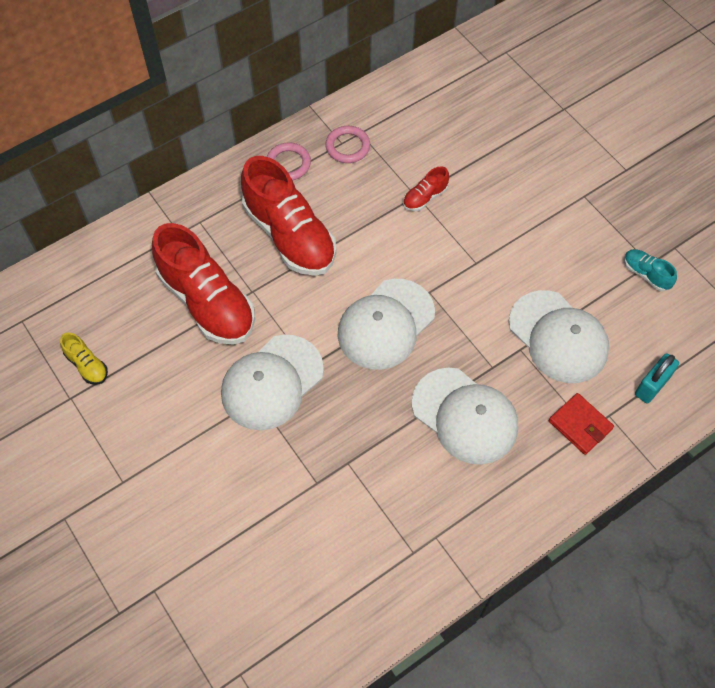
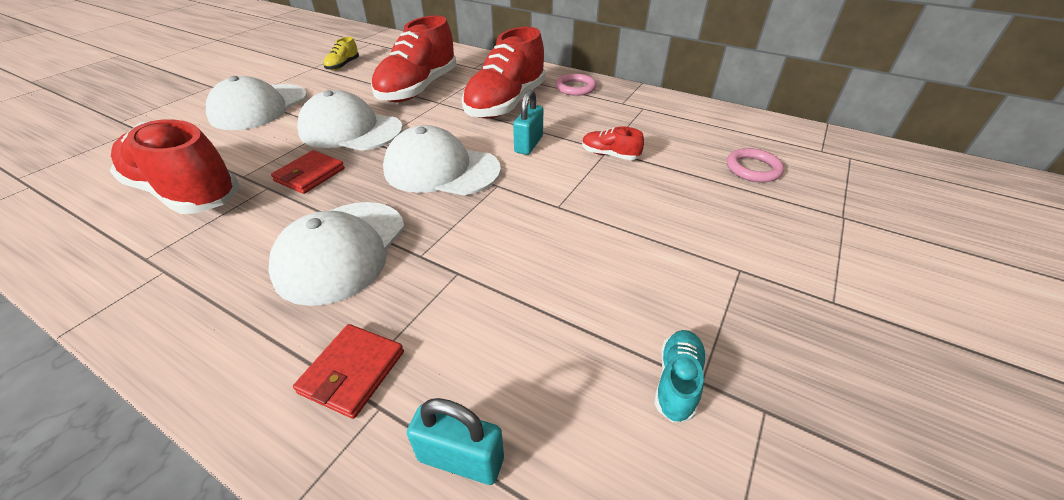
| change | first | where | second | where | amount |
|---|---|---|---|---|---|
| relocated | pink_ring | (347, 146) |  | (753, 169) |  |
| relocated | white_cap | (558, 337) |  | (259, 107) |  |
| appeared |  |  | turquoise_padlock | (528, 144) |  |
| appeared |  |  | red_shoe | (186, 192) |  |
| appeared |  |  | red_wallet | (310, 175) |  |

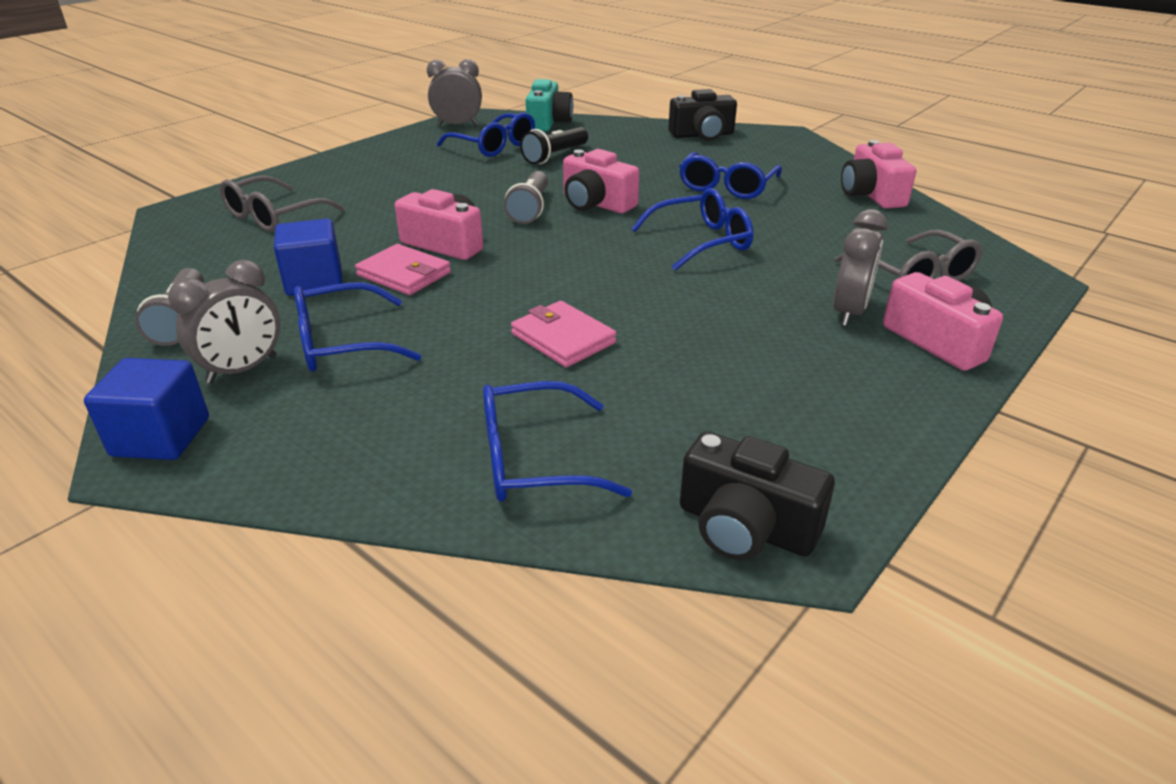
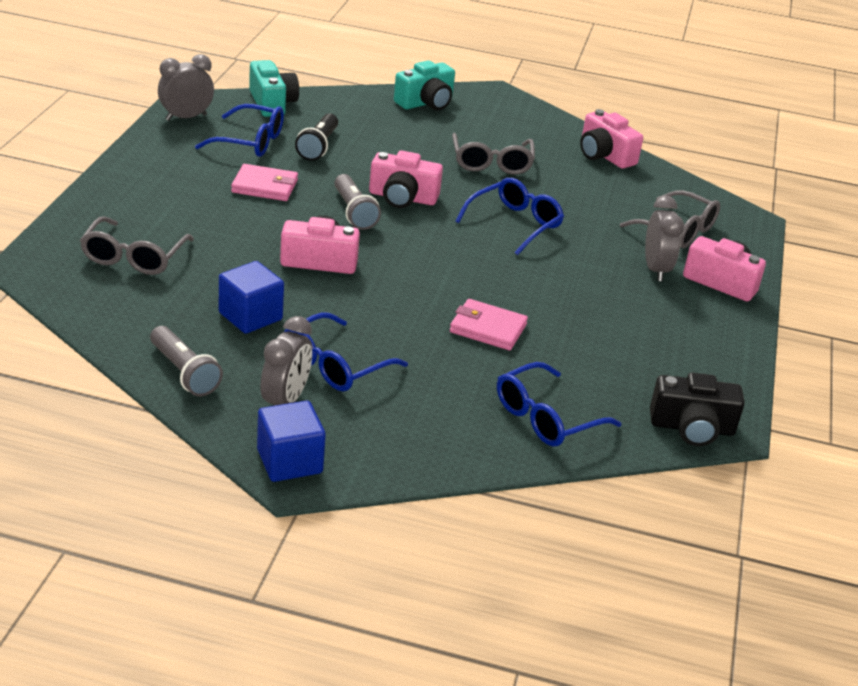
| change | first | where | second | where | amount |
|---|---|---|---|---|---|
| colour | black_camera | (702, 135) | turquoise_camera | (426, 103) |  |
| colour | blue_glasses | (726, 187) | grey_glasses | (491, 163) |  |
| relocated | pink_wallet | (404, 274) |  | (265, 186) |  |

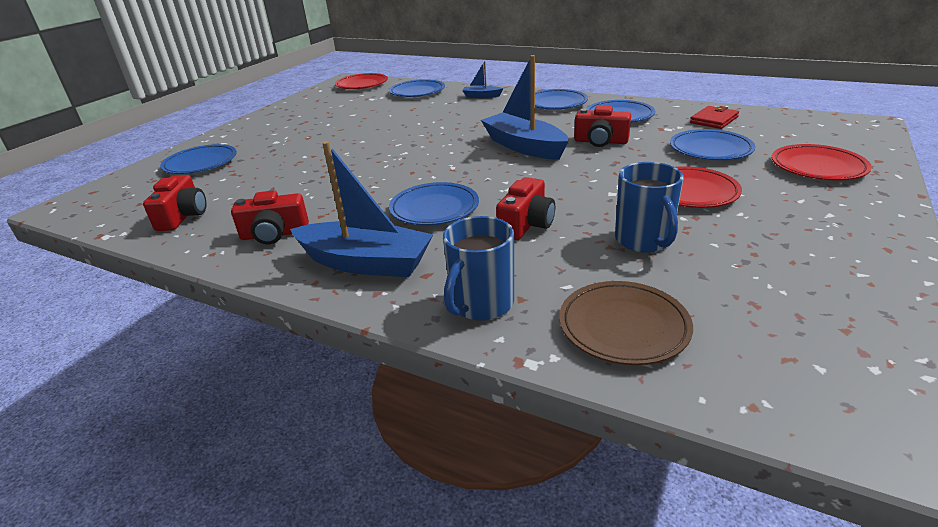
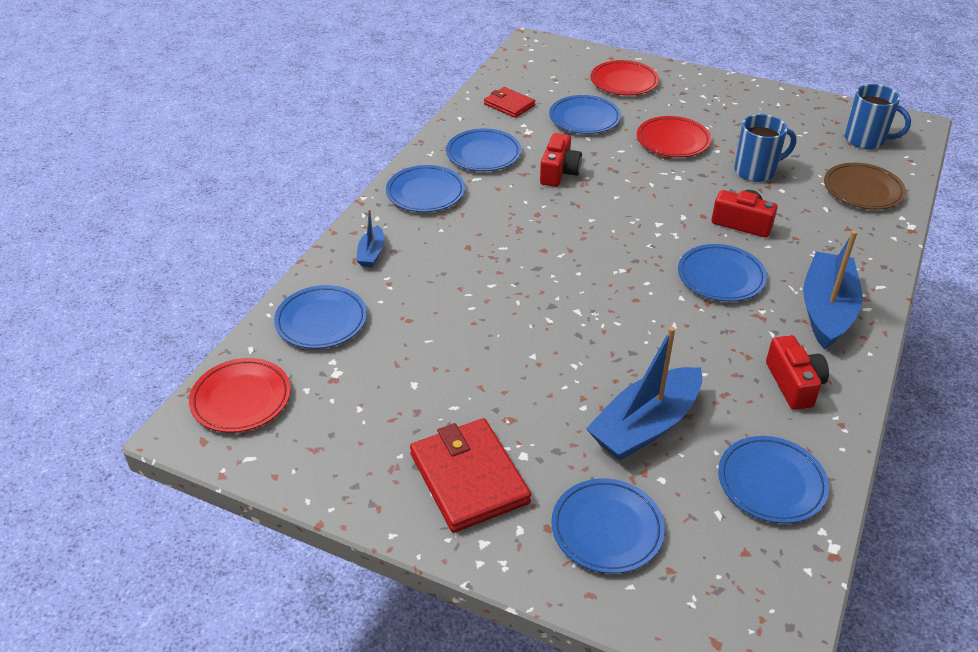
| change | first | where | second | where | amount |
|---|---|---|---|---|---|
| relocated | blue_boat | (524, 146) |  | (645, 426) |  |
| exchanged | red_camera | (183, 216) | blue_plate | (771, 483) |  |
| relocated | blue_mug | (481, 304) |  | (866, 140) |  |
| appeared |  |  | red_wallet | (469, 478) |  |

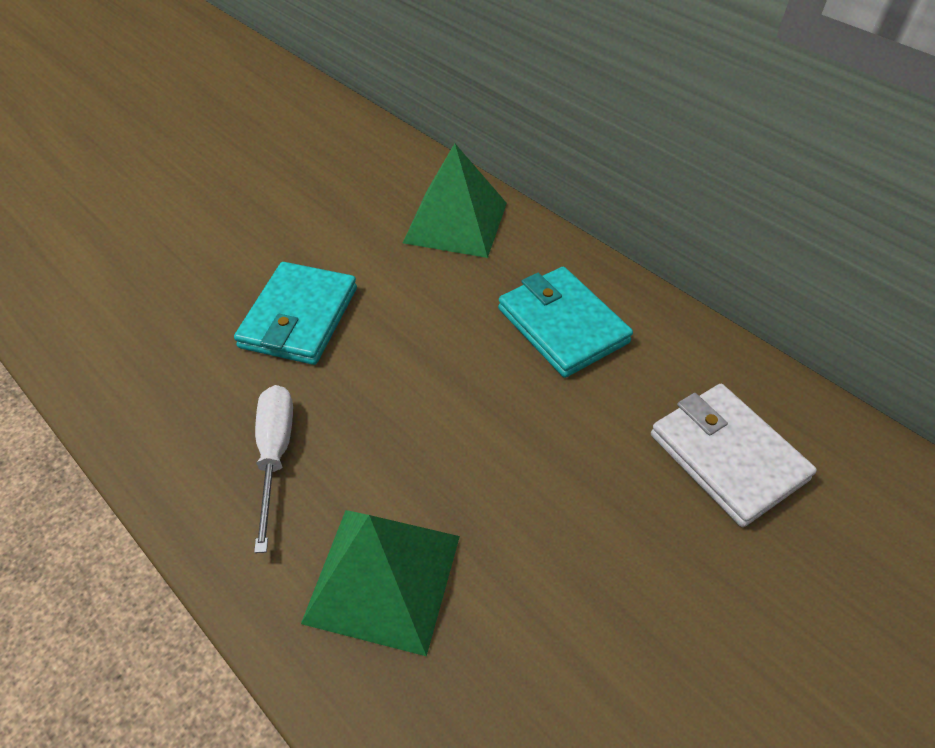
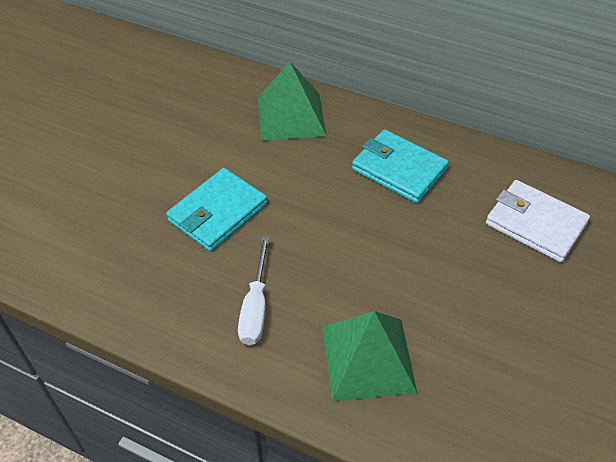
| change | first | where | second | where | amount |
|---|---|---|---|---|---|
| spun | turquoise_wallet | (299, 317) |  | (218, 212) | 45 degrees clockwise |
| spun | white_screwdriver | (275, 454) |  | (255, 307) | 150 degrees counterclockwise |

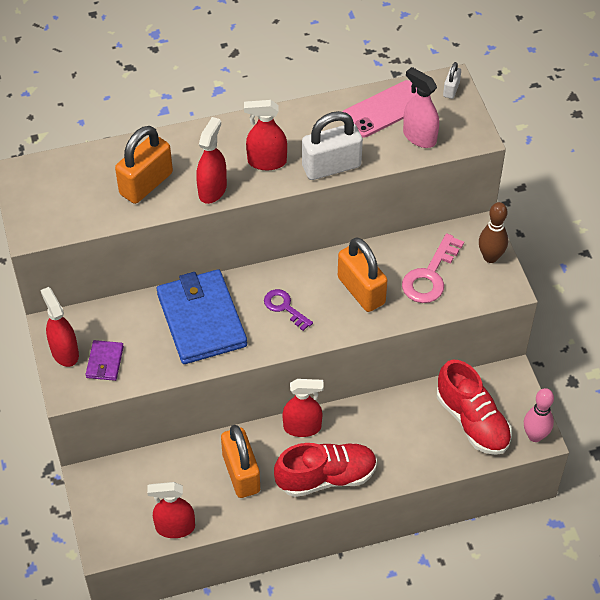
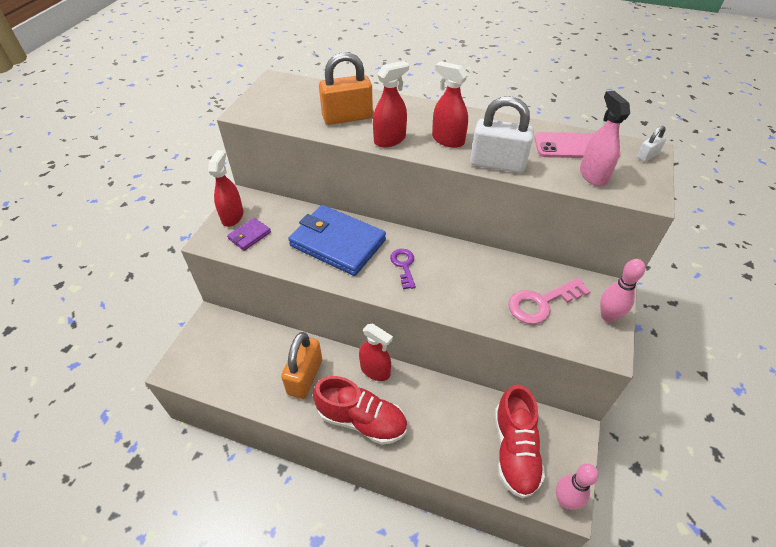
| change | first | where | second | where | amount |
|---|---|---|---|---|---|
| colour | brown_bowling_pin | (490, 257) | pink_bowling_pin | (608, 316) |  |
| missing | orange_padlock | (361, 290) |  |  |  |
| spun | blue_wallet | (201, 320) |  | (337, 243) | 75 degrees counterclockwise |
| missing | red_spray_bottle | (175, 527) |  |  |  |

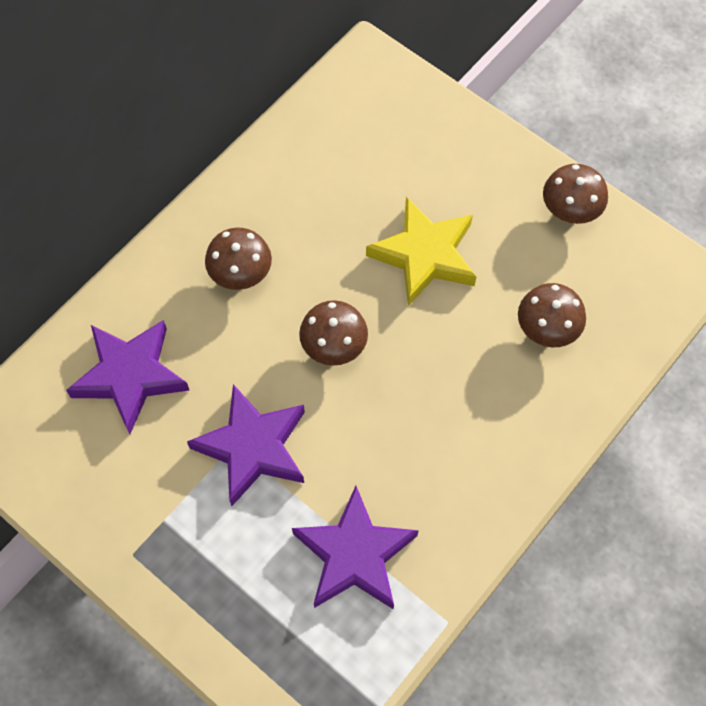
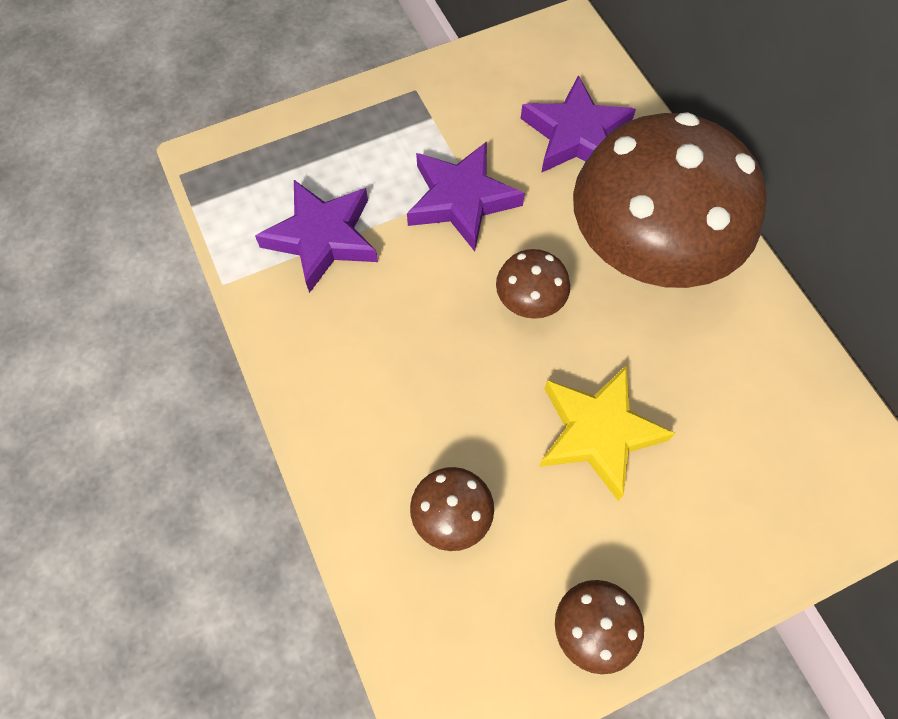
| change | first | where | second | where | amount |
|---|---|---|---|---|---|
| size | brown_mushroom | (241, 275) |  | (645, 253) | x2.45 |

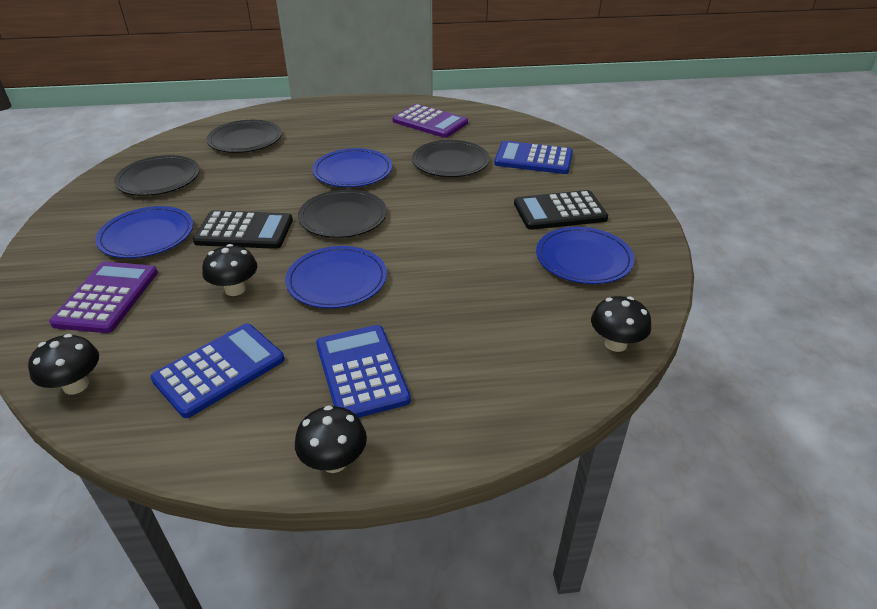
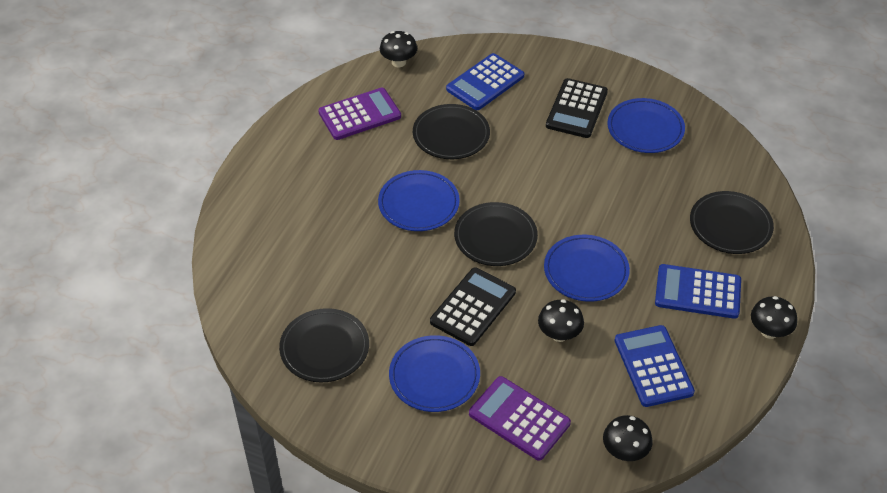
| change | first | where | second | where | amount |
|---|---|---|---|---|---|
| relocated | black_plate | (245, 140) |  | (730, 225) |  |
| relocated | black_mushroom | (615, 344) |  | (399, 62) |  |

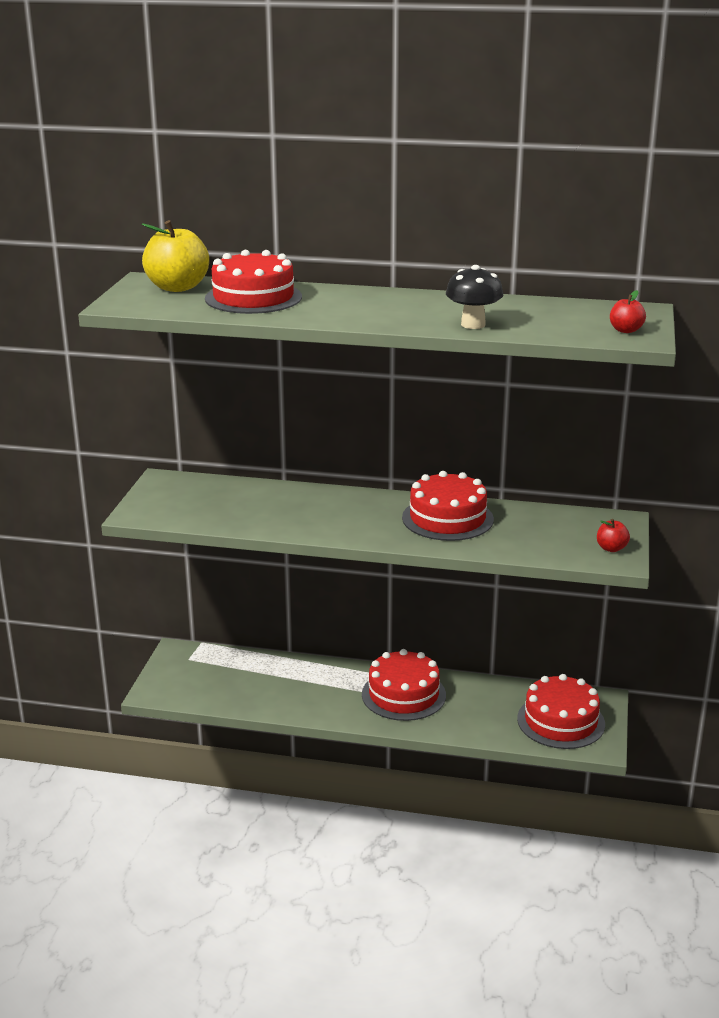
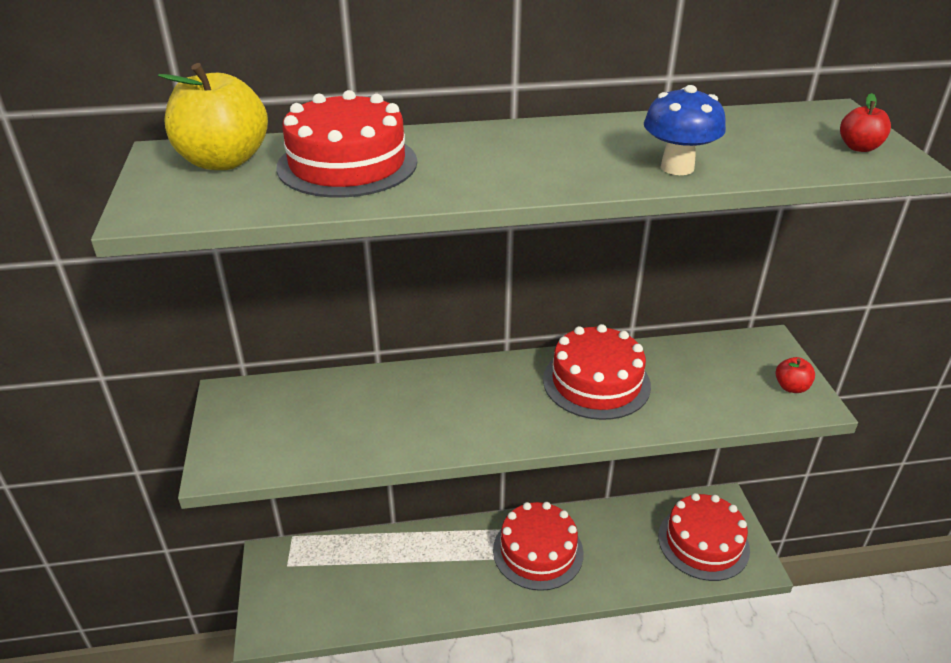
| change | first | where | second | where | amount |
|---|---|---|---|---|---|
| colour | black_mushroom | (473, 325) | blue_mushroom | (677, 167) |  |

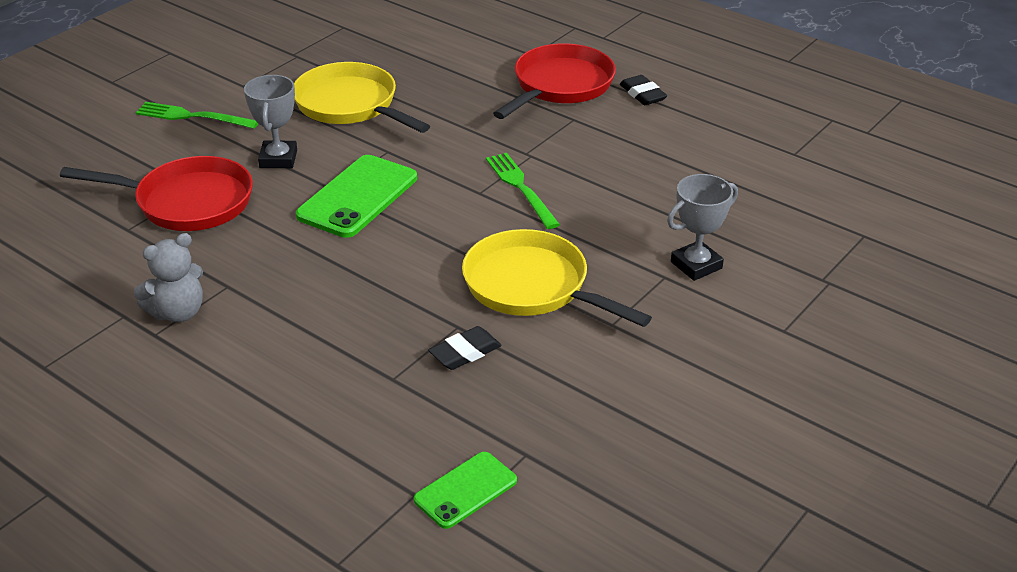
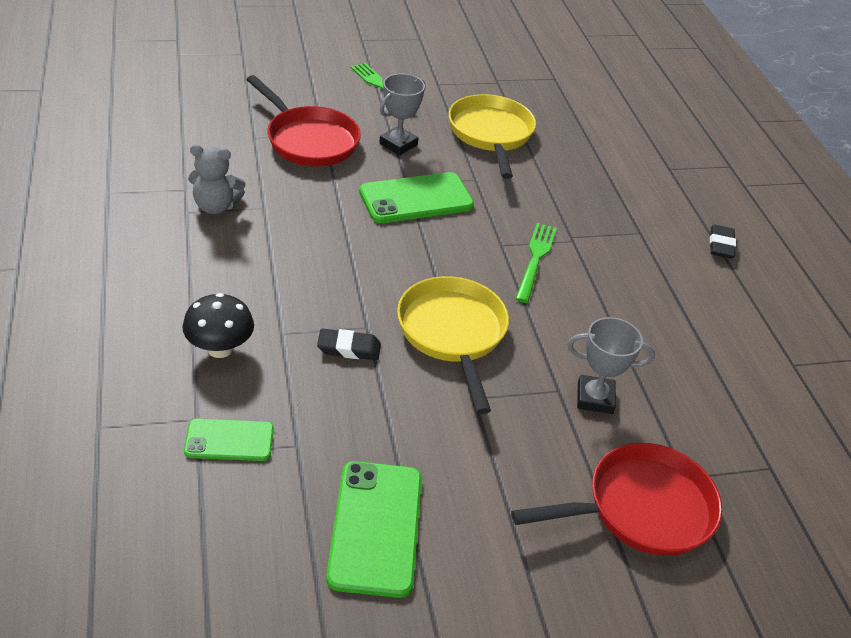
| change | first | where | second | where | amount |
|---|---|---|---|---|---|
| relocated | red_pan | (560, 86) |  | (641, 508) |  |
| appeared |  |  | black_mushroom | (220, 349) |  |
| appeared |  |  | green_phone | (376, 527) |  |

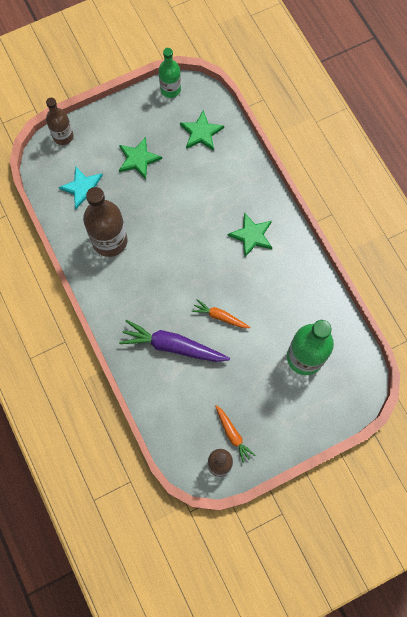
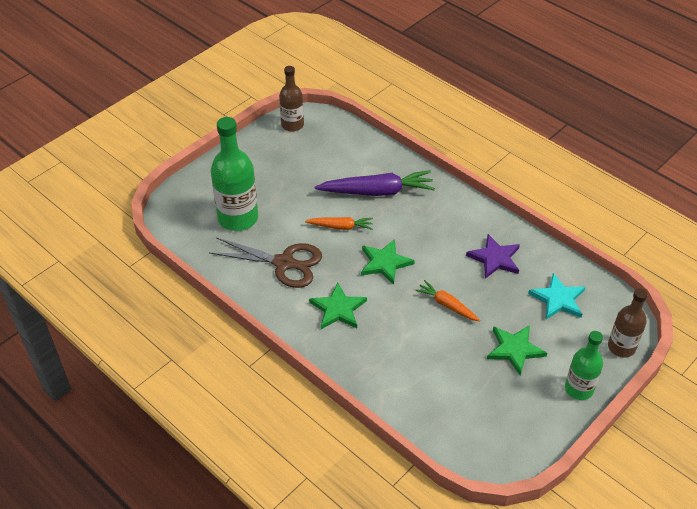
| change | first | where | second | where | amount |
|---|---|---|---|---|---|
| relocated | green_bottle | (170, 89) |  | (579, 389) |  |
| relocated | green_star | (201, 133) |  | (385, 263) |  |
| exchanged | brown_bottle | (110, 241) | purple_star | (495, 258) |  |
| relocated | orange_carrot | (232, 434) |  | (447, 305) |  |
| appeared |  |  | brown_scissors | (284, 263) |  |

